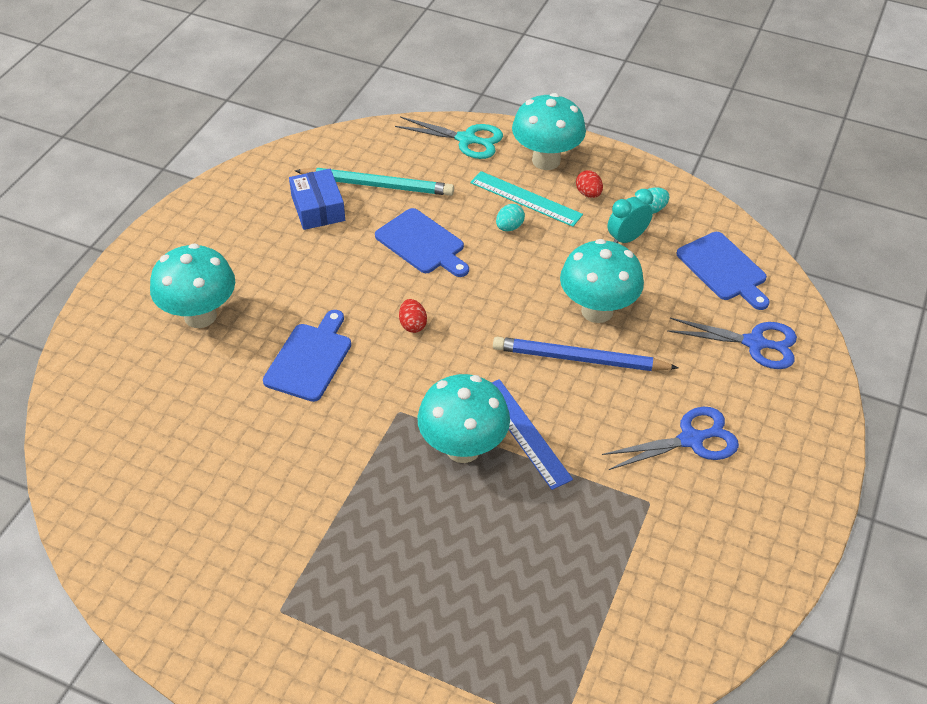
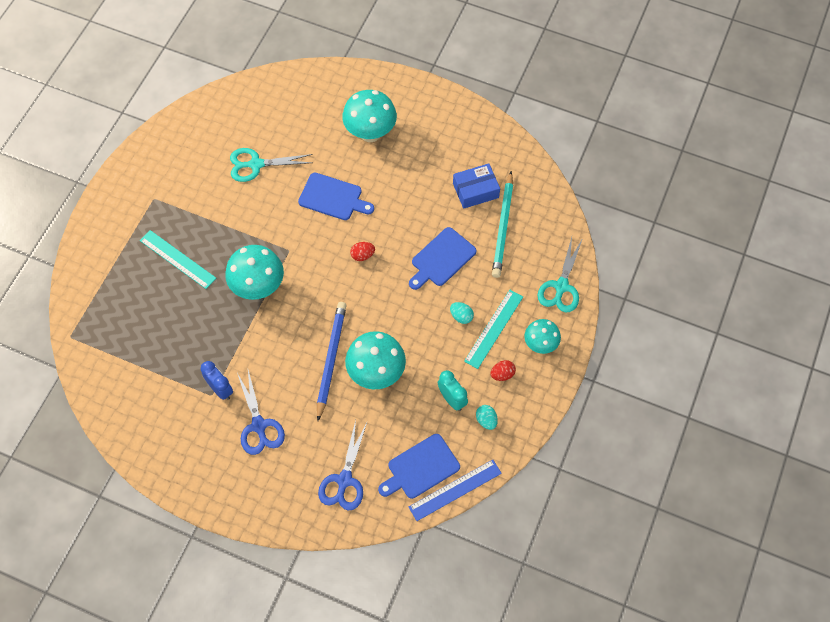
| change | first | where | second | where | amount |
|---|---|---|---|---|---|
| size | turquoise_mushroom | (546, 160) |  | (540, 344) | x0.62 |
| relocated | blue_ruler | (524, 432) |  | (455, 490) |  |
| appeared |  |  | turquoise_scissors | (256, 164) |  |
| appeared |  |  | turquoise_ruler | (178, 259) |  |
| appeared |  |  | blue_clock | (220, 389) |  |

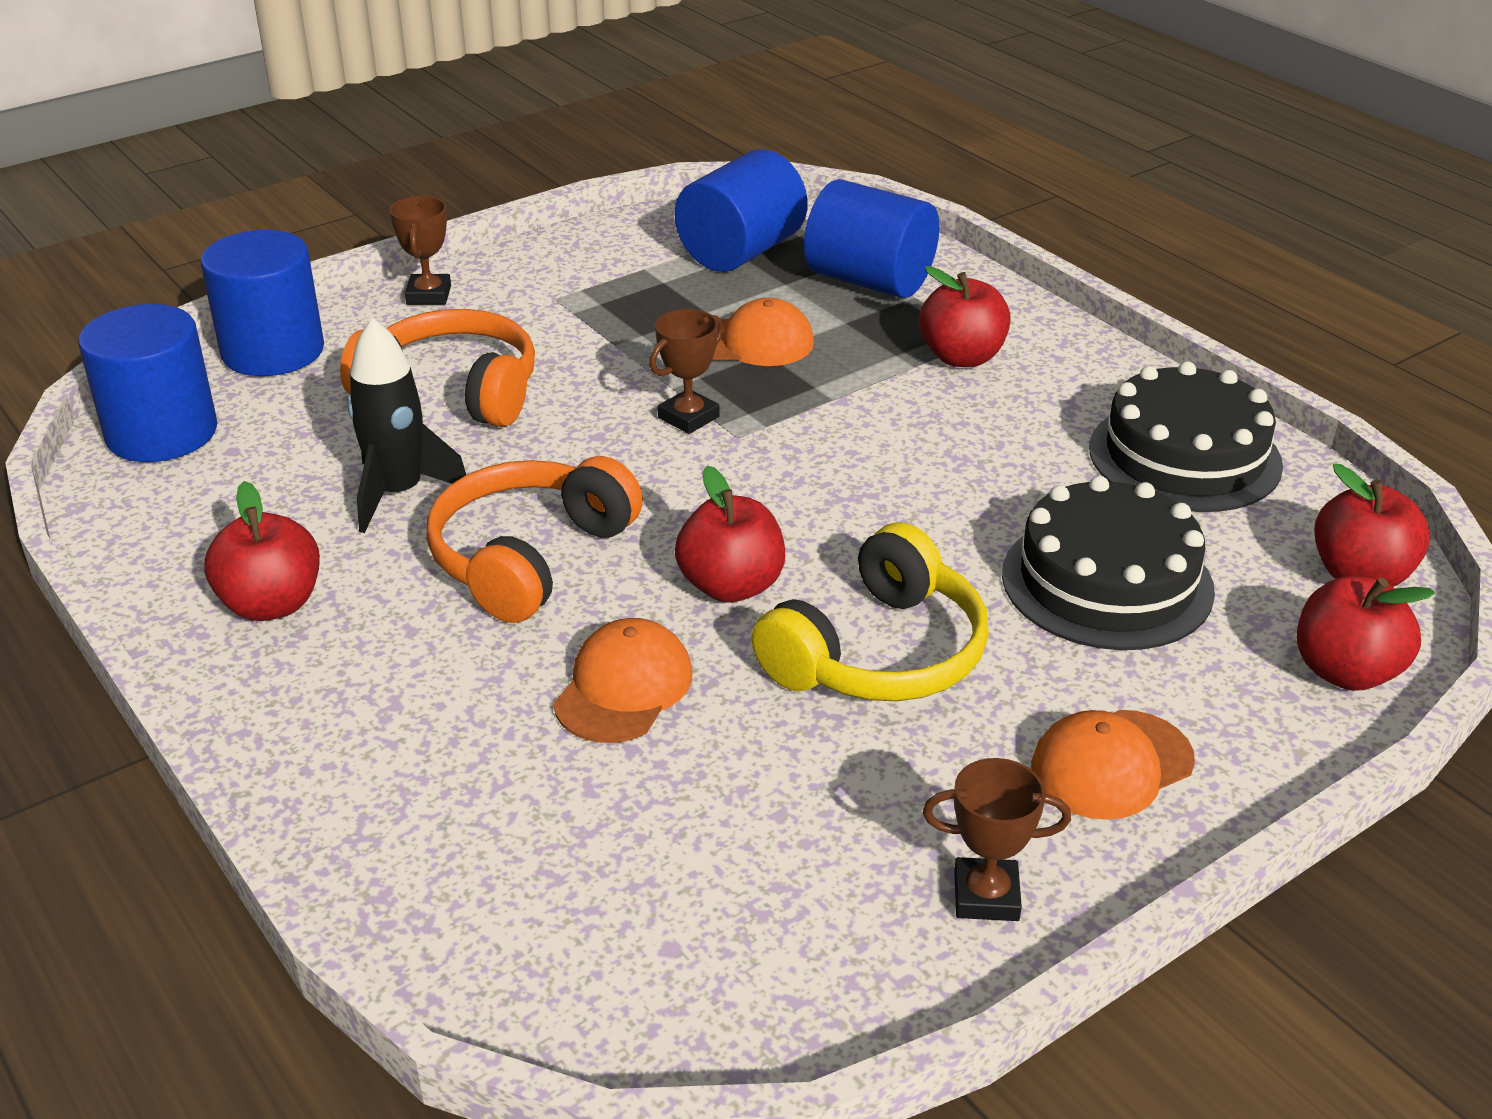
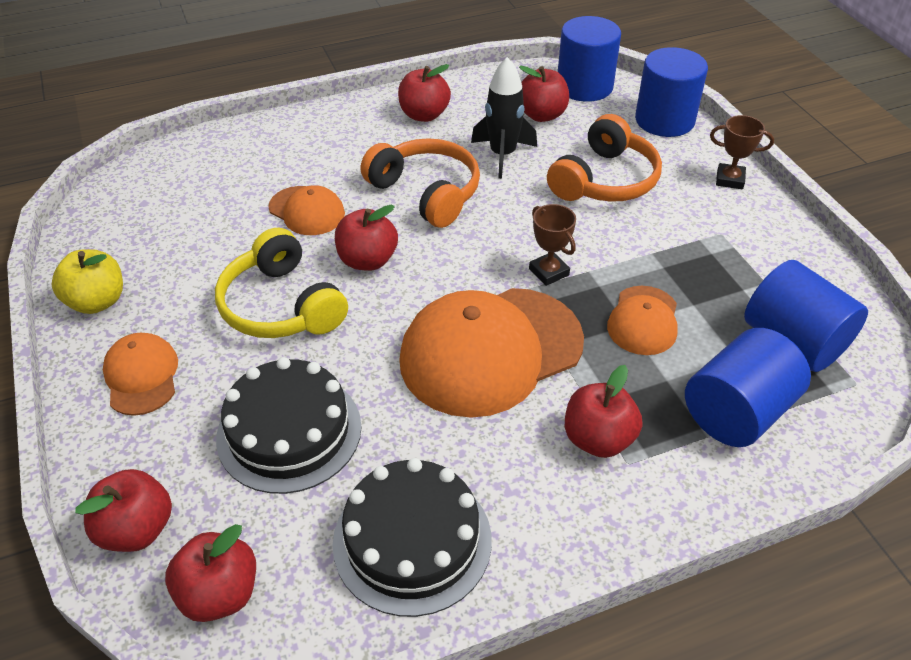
| change | first | where | second | where | amount |
|---|---|---|---|---|---|
| exchanged | brown_trophy | (986, 896) | yellow_apple | (97, 301) |  |
| appeared |  |  | red_apple | (541, 115) |  |
| appeared |  |  | orange_cap | (491, 351) |  |

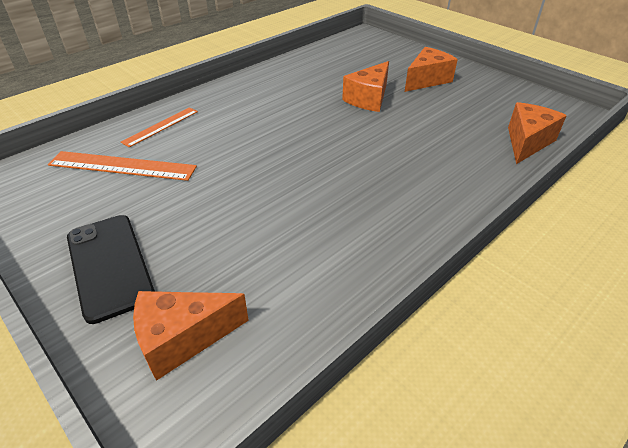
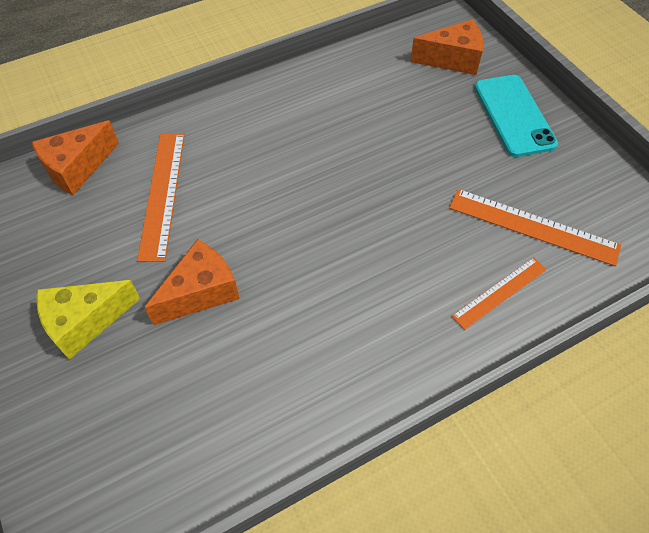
| change | first | where | second | where | amount |
|---|---|---|---|---|---|
| colour | orange_cheese | (427, 80) | yellow_cheese | (85, 322) |  |
| colour | black_phone | (109, 265) | turquoise_phone | (514, 115) |  |
| appeared |  |  | orange_ruler | (162, 193) |  |

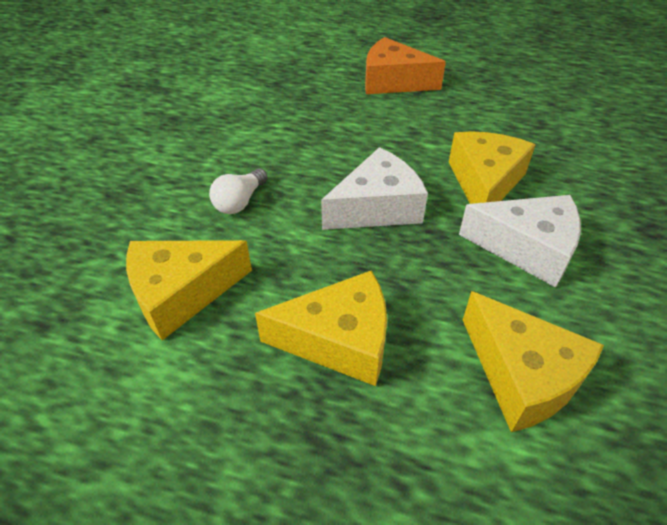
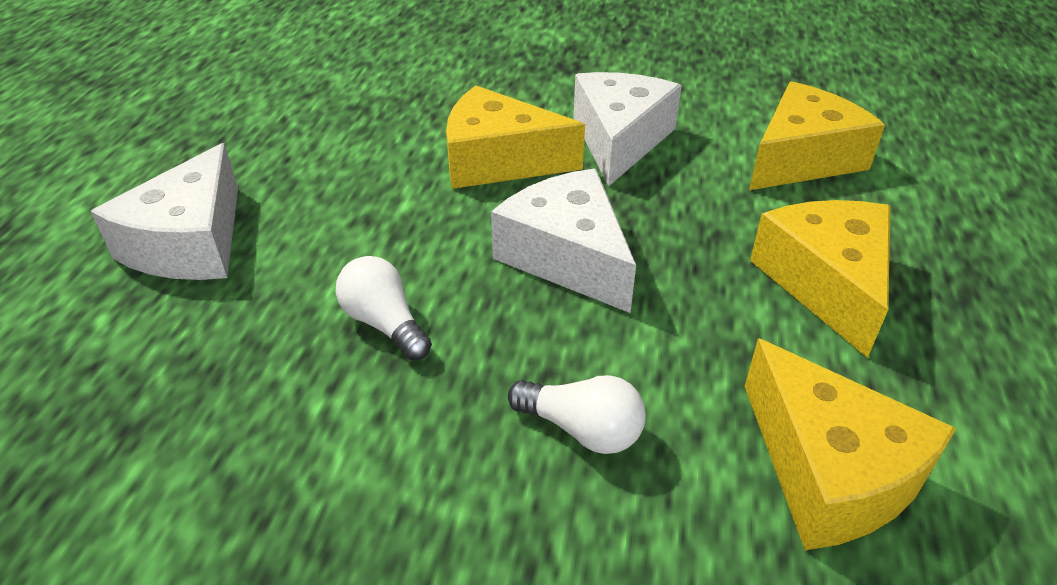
| change | first | where | second | where | amount |
|---|---|---|---|---|---|
| colour | orange_cheese | (393, 82) | white_cheese | (191, 242) |  |
| appeared |  |  | white_light_bulb | (384, 323) |  |

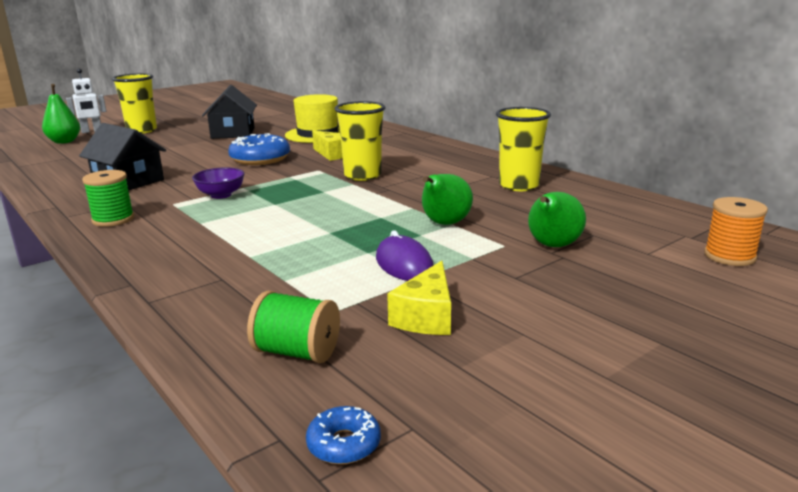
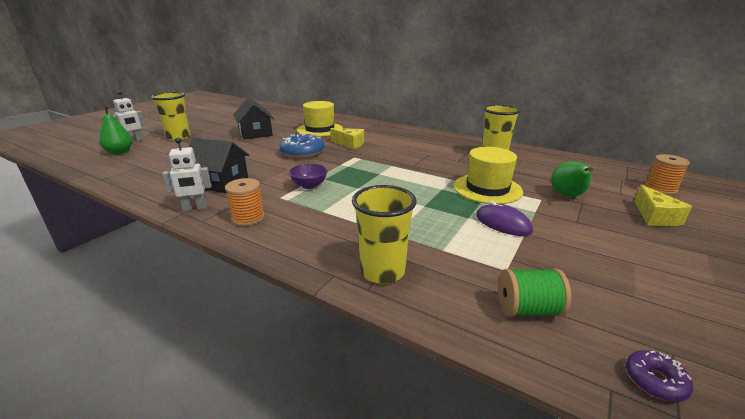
| change | first | where | second | where | amount |
|---|---|---|---|---|---|
| relocated | yellow_cup | (362, 175) |  | (382, 271) |  |
| colour | green_spool | (113, 219) | orange_spool | (248, 218) |  |
| exchanged | green_pear | (444, 224) | yellow_hat | (487, 189) |  |
| relocated | yellow_cheese | (426, 316) |  | (655, 216) |  |
| colour | blue_donut | (344, 444) | purple_donut | (655, 380) |  |
| appeared |  |  | white_robot | (195, 208) |  |

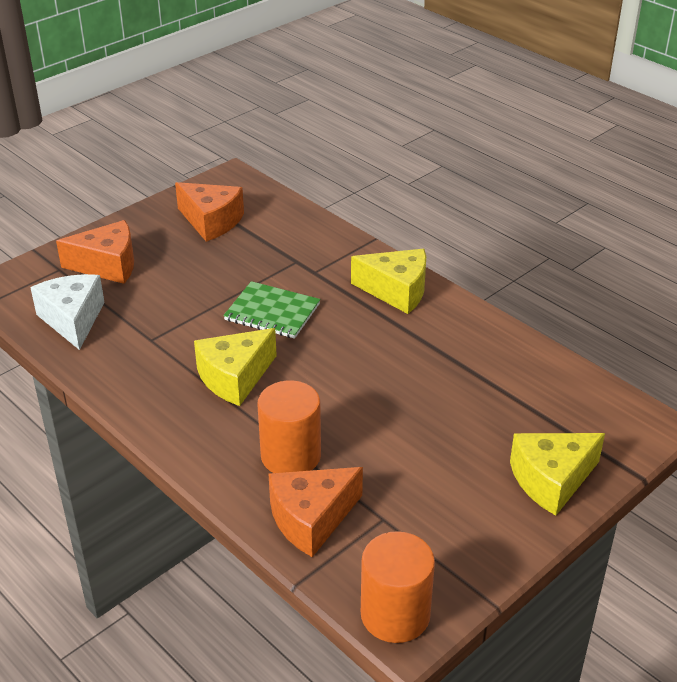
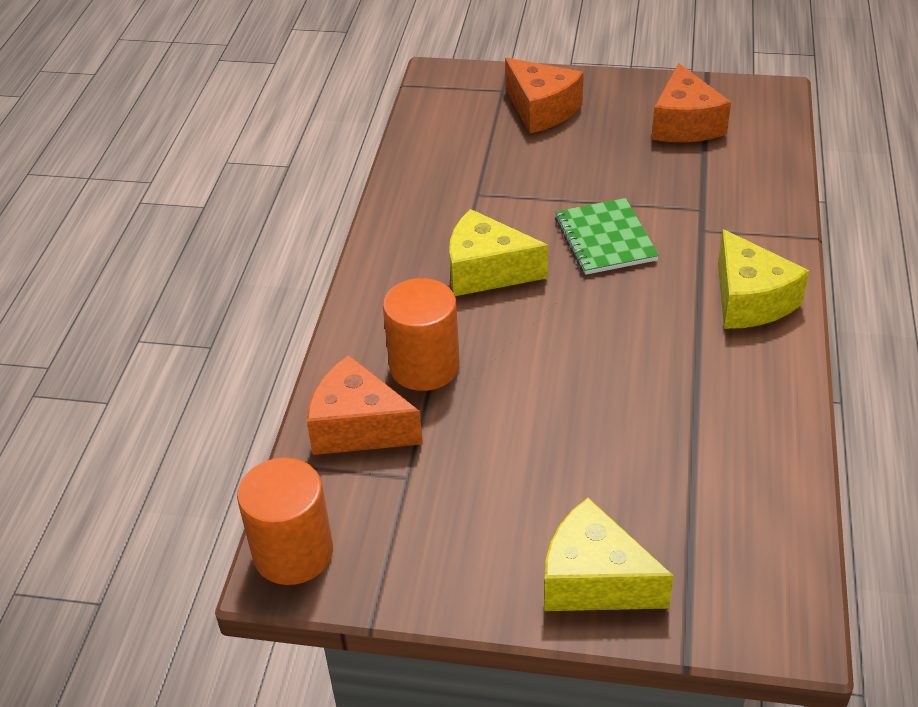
| change | first | where | second | where | amount |
|---|---|---|---|---|---|
| missing | white_cheese | (73, 320) |  |  |  |

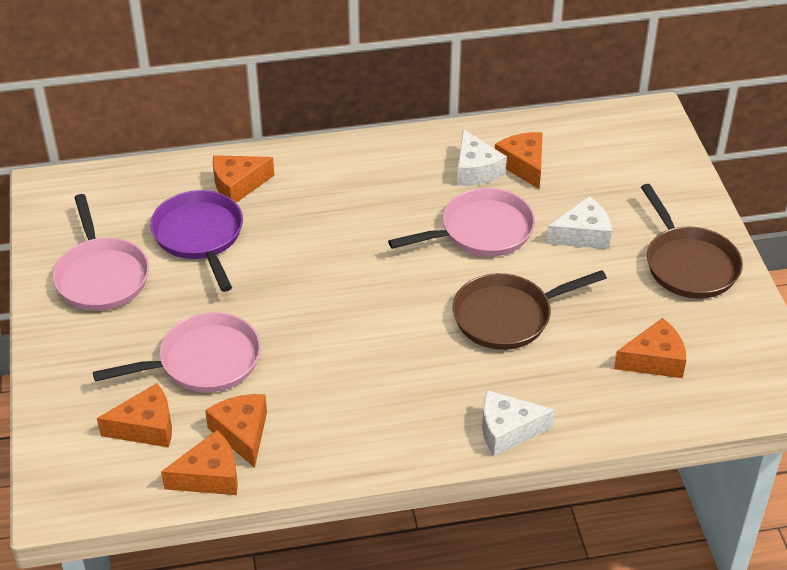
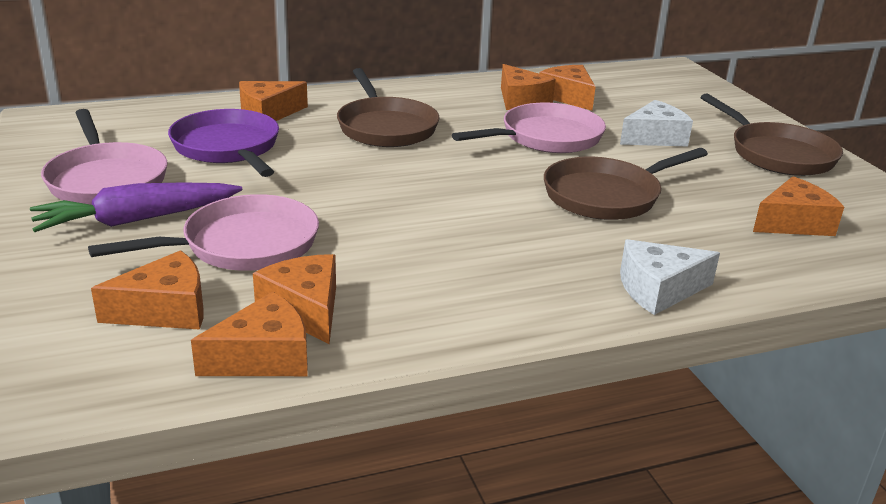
| change | first | where | second | where | amount |
|---|---|---|---|---|---|
| colour | white_cheese | (475, 170) | orange_cheese | (521, 100) |  |
| appeared |  |  | brown_pan | (385, 127) |  |
| appeared |  |  | purple_carrot | (136, 220) |  |

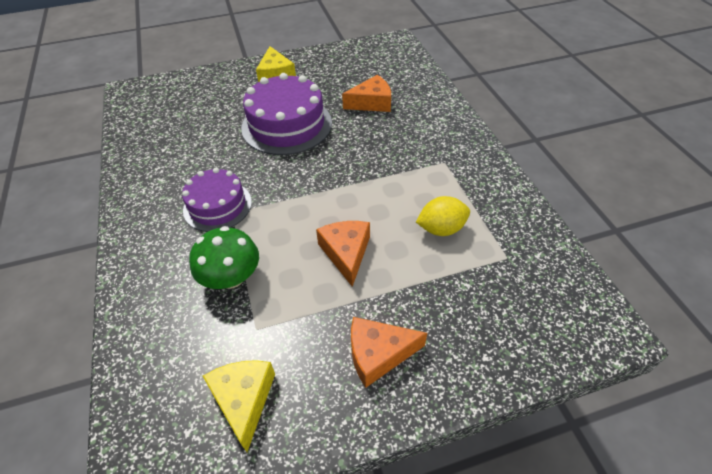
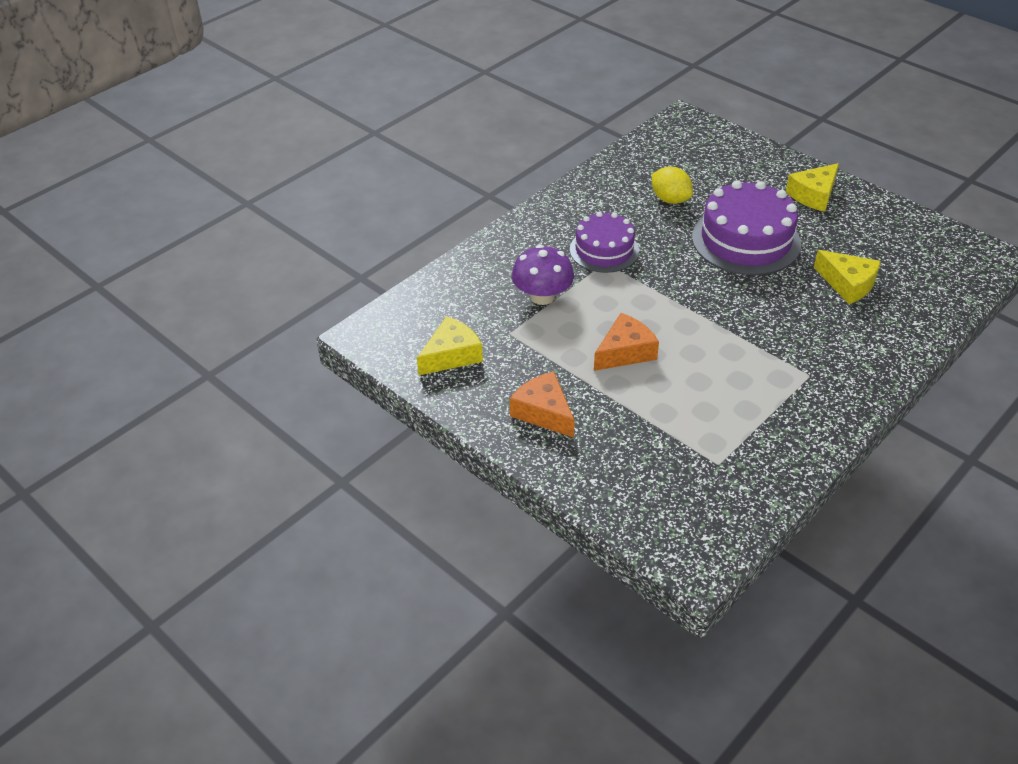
| change | first | where | second | where | amount |
|---|---|---|---|---|---|
| colour | orange_cheese | (371, 103) | yellow_cheese | (847, 284) |  |
| relocated | yellow_lemon | (441, 229) |  | (670, 199) |  |
| colour | green_mushroom | (231, 277) | purple_mushroom | (542, 296) |  |

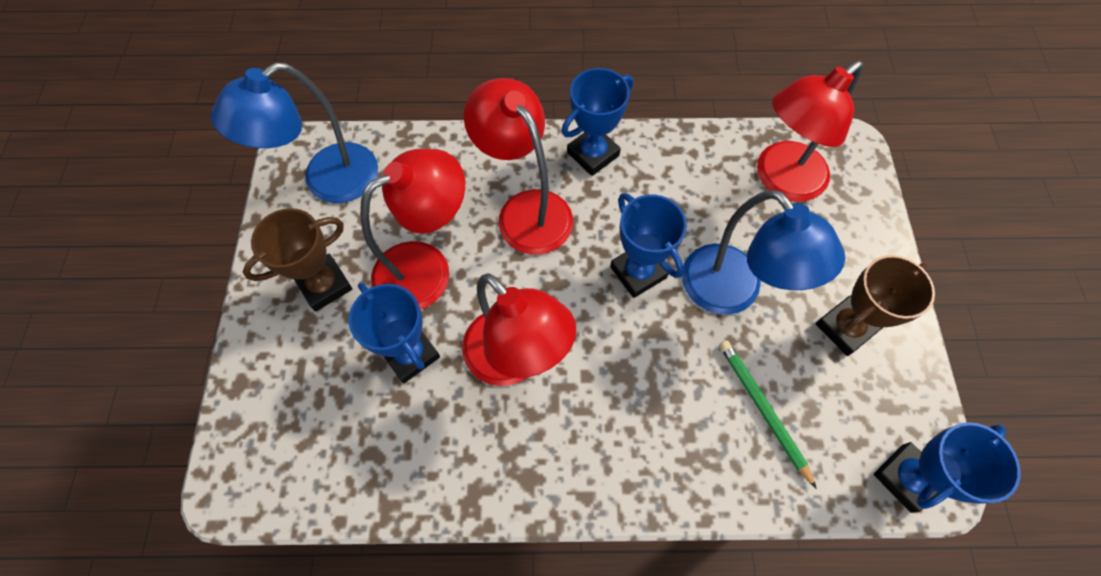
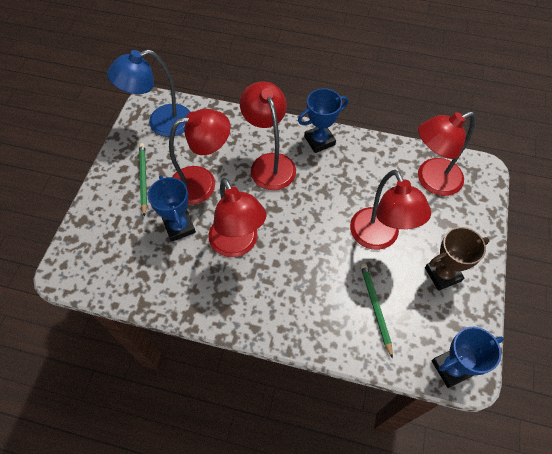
| change | first | where | second | where | amount |
|---|---|---|---|---|---|
| colour | blue_lamp | (732, 292) | red_lamp | (378, 238) |  |
| missing | blue_trophy | (638, 272) |  |  |  |
| exchanged | brown_trophy | (324, 285) | green_pencil | (143, 179) |  |

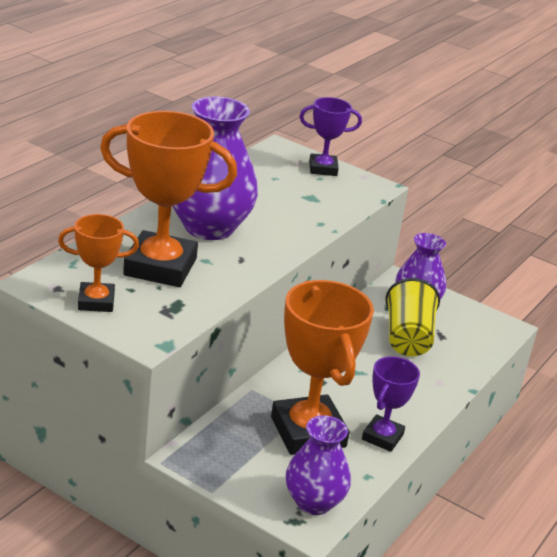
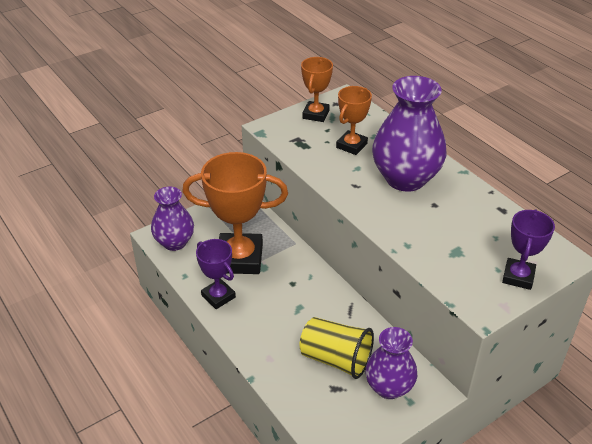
| change | first | where | second | where | amount |
|---|---|---|---|---|---|
| size | orange_trophy | (160, 267) |  | (351, 145) | x0.55 |

